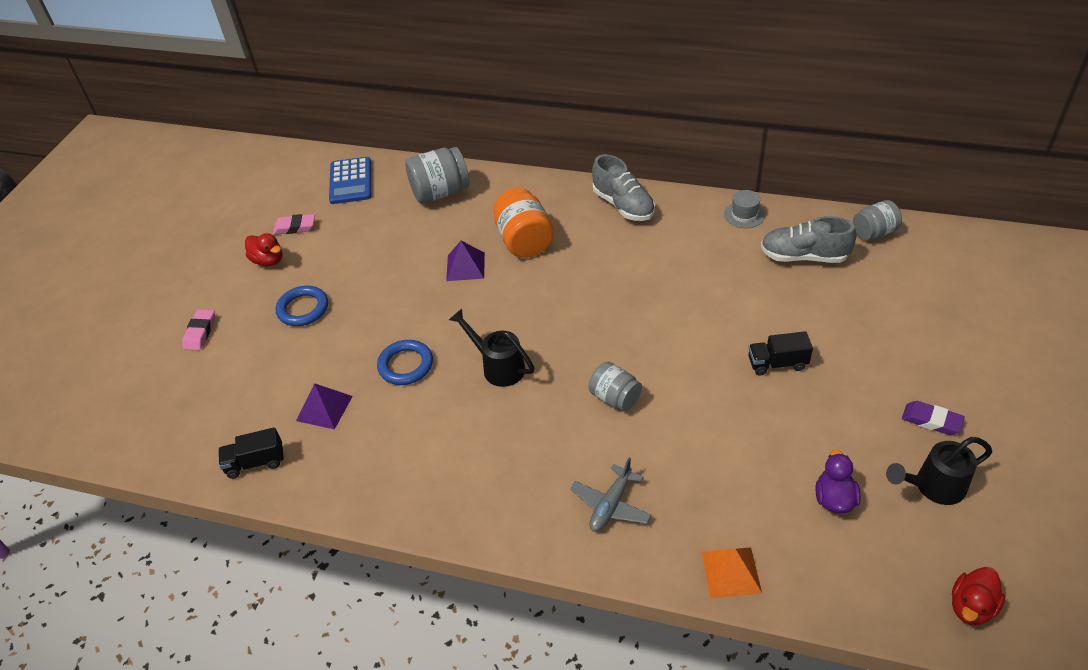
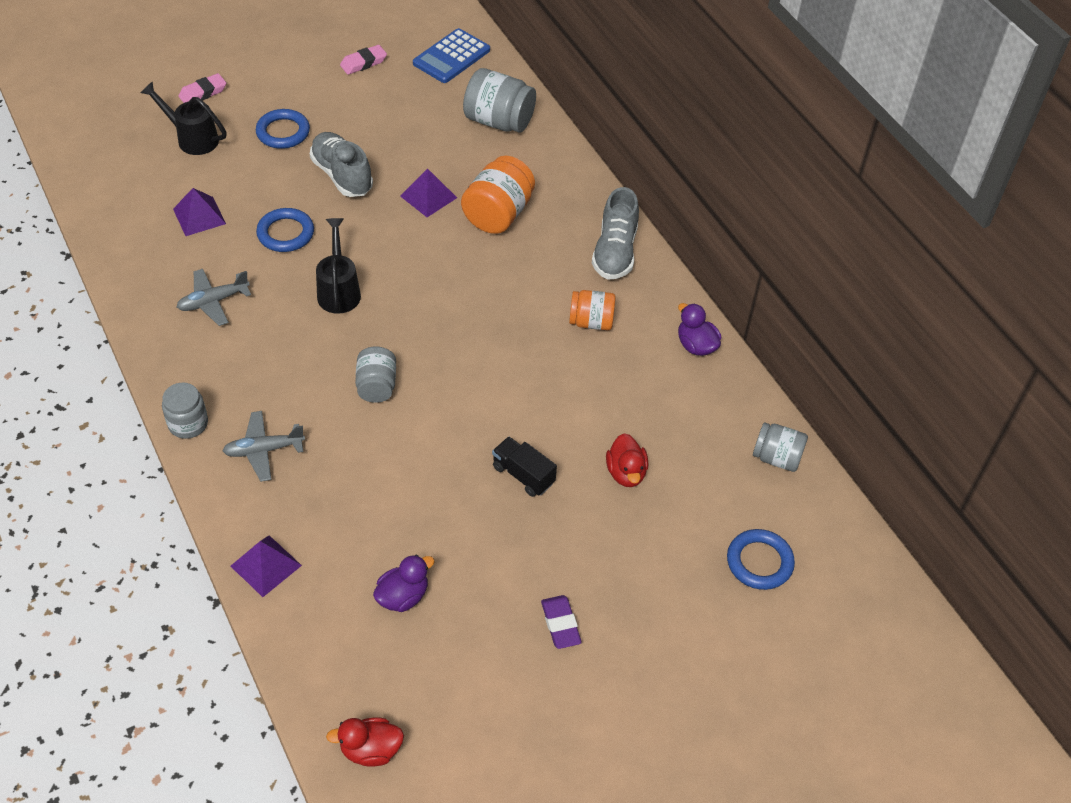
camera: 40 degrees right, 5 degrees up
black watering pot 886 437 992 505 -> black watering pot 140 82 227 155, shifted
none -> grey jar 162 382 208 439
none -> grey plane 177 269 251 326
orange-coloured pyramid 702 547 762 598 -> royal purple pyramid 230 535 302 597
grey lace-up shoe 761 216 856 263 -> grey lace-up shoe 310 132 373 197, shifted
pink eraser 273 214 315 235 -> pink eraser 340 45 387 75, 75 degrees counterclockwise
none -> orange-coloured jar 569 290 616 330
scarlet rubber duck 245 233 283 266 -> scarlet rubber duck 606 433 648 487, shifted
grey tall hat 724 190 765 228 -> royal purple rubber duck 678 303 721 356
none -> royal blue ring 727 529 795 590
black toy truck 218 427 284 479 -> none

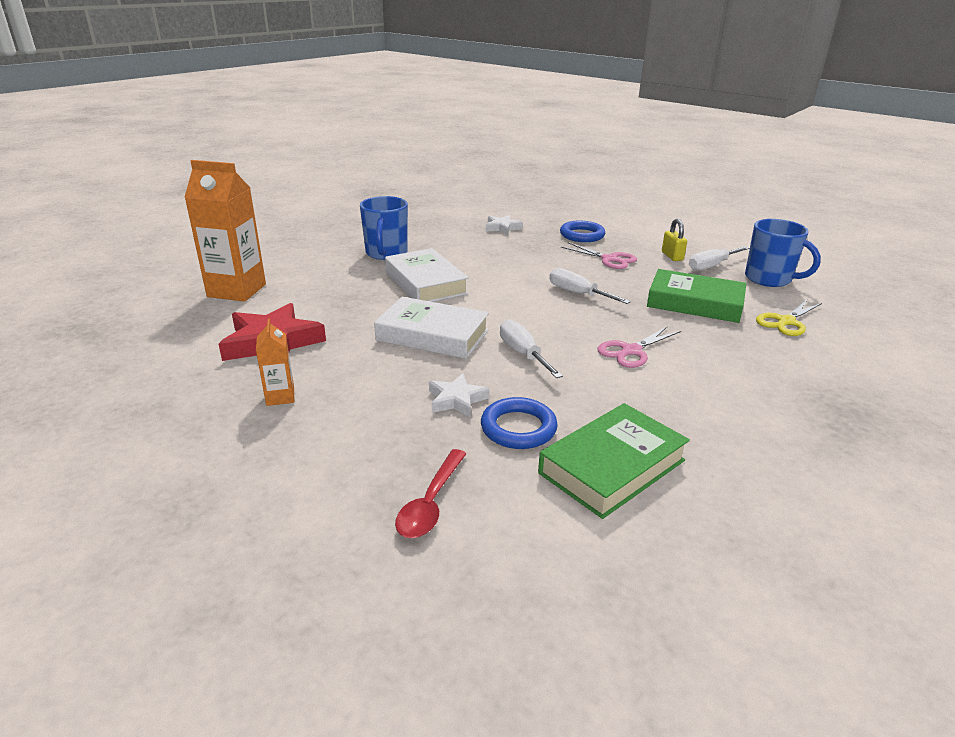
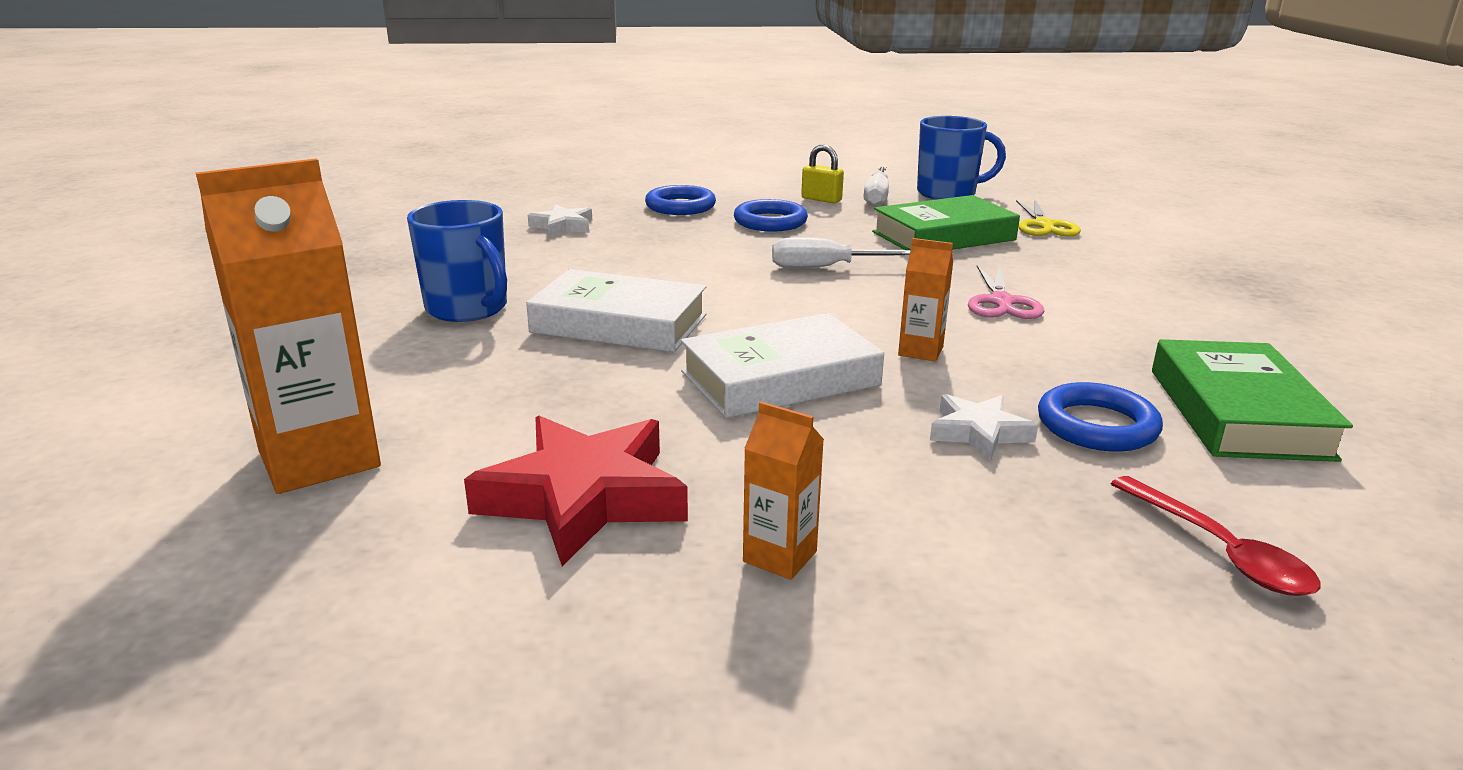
camera: 45 degrees left, 5 degrees down
pink scissors 561 242 637 269 -> royal blue ring 734 199 808 231
pure white flat screwdriver 500 319 563 378 -> orange-coloured juice carton 898 238 953 362

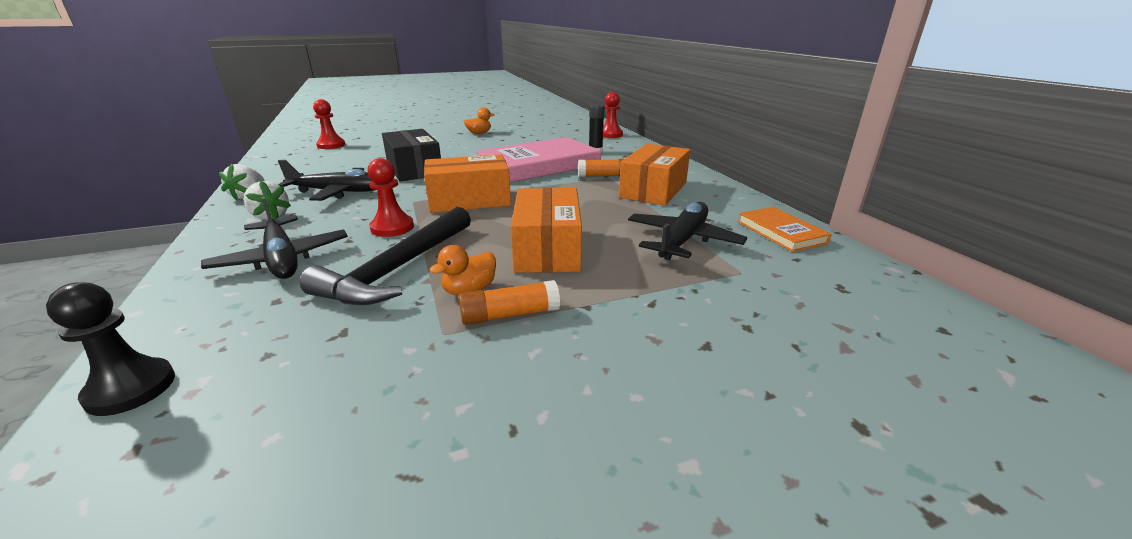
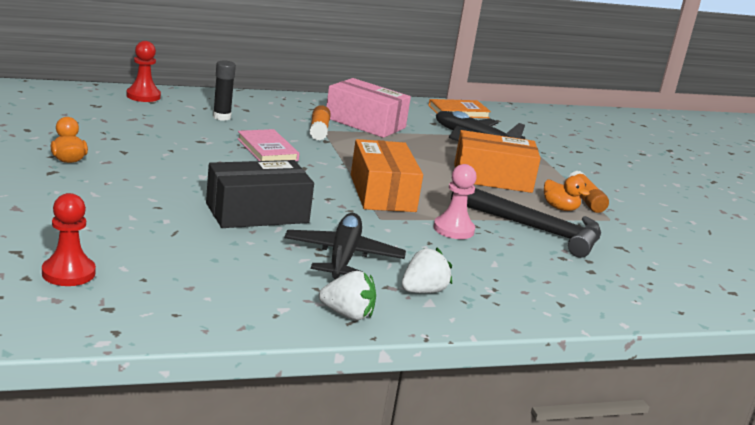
camera: 90 degrees left, 5 degrees down
pink book 476 137 601 182 -> pink book 237 129 299 161, x0.50
orange-coloured package 619 144 690 206 -> pink package 326 78 411 138
scarlet pawn 368 158 414 237 -> pink pawn 433 164 477 239
black pawn 46 282 175 416 -> none
black plane 201 196 348 279 -> none

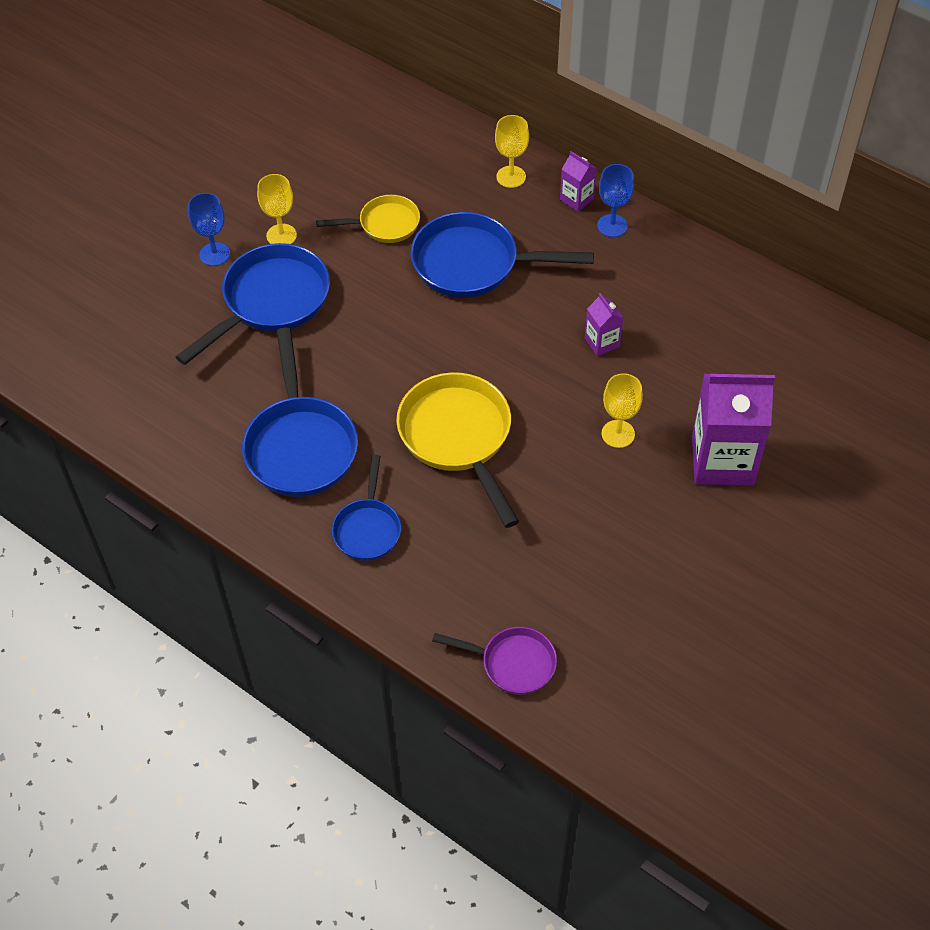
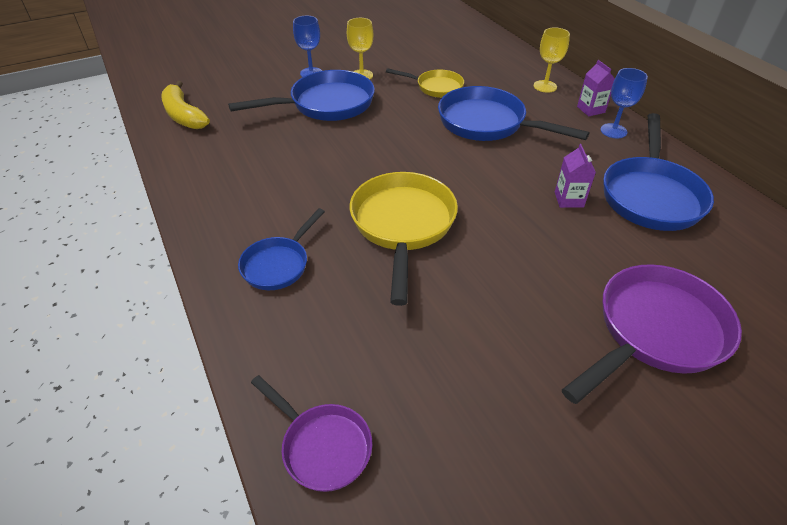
camera: 25 degrees right, 10 degrees down
none -> yellow banana fruit 161 81 210 129
royal purple juice carton 692 374 775 486 -> royal purple pan 562 264 742 404
royal blue pan 242 328 358 497 -> royal blue pan 603 113 714 231, shifted
yellow goblet 602 373 643 448 -> none

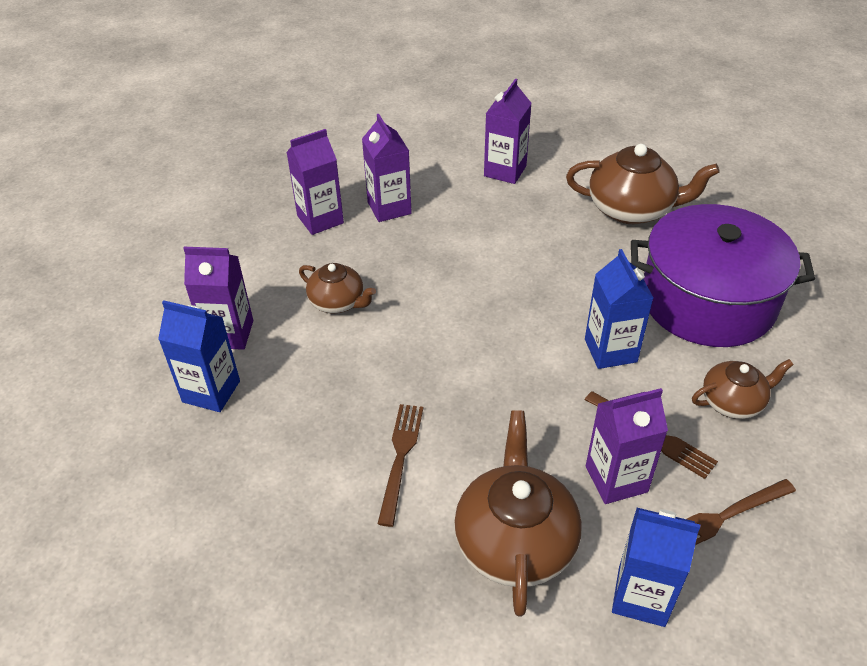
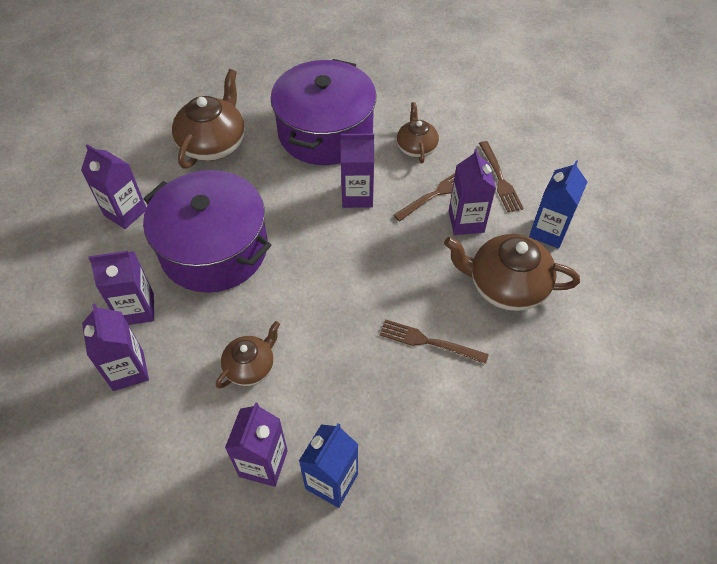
camera: 80 degrees left, 10 degrees up
none -> royal purple stockpot 143 170 271 293
royal blue juice carton 585 249 654 369 -> royal purple juice carton 340 134 374 208

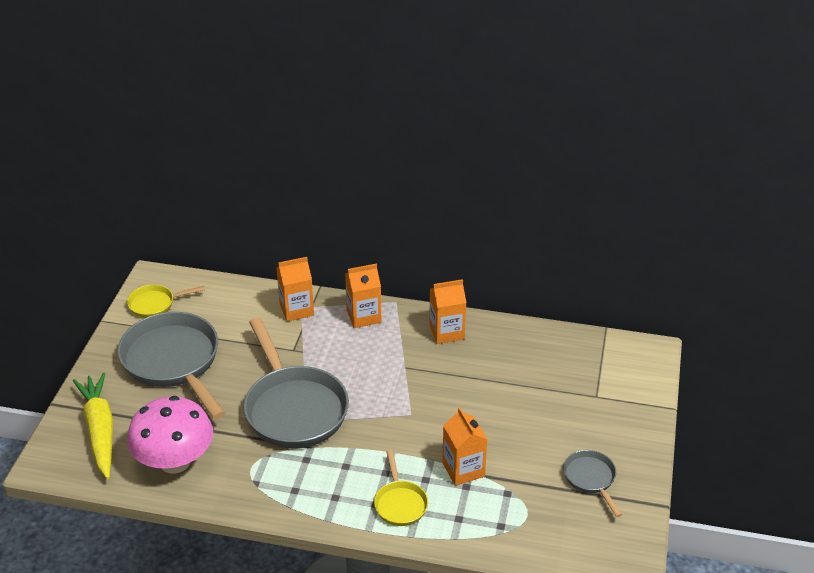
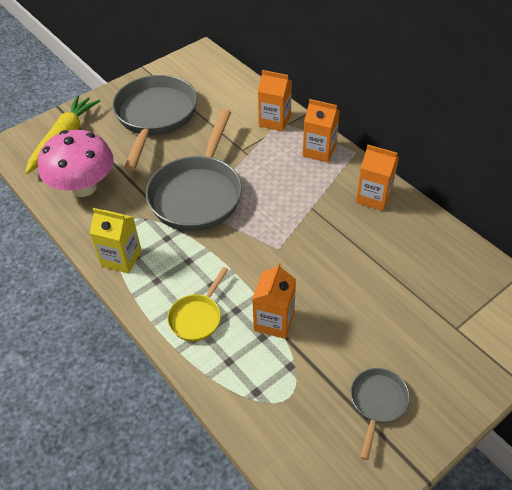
camera: 40 degrees right, 10 degrees up
none -> yellow juice carton 90 208 142 274
yellow pan 127 285 205 318 -> none

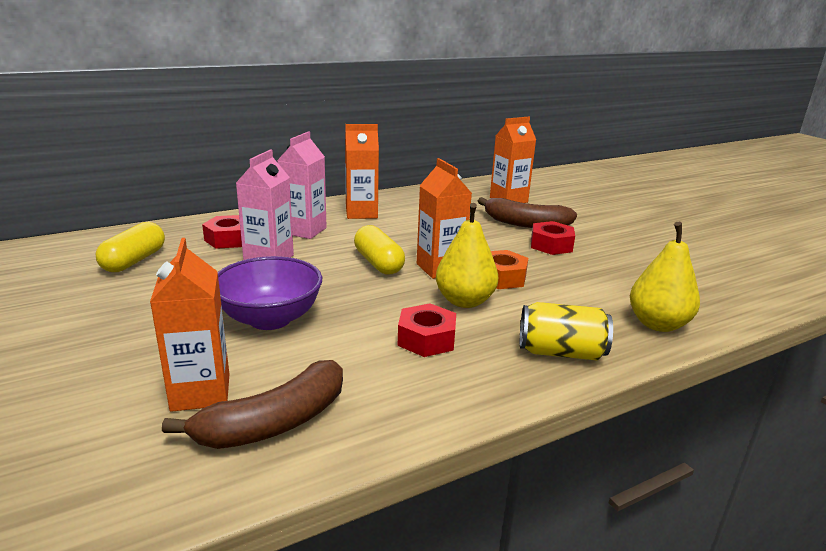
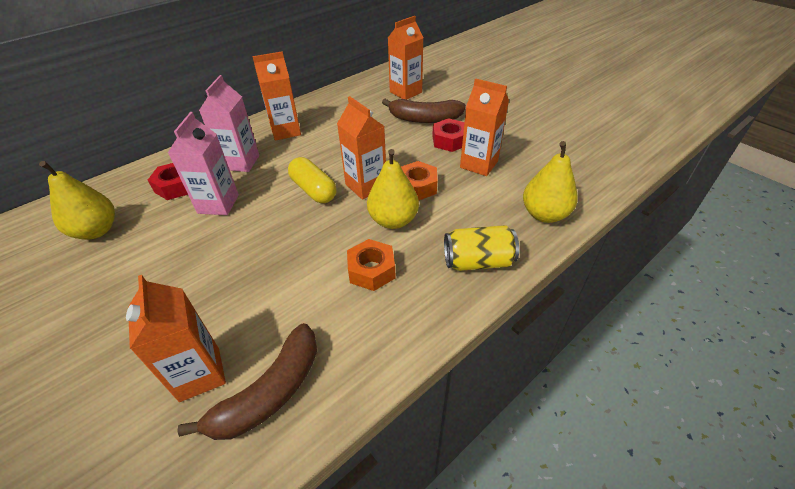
camera: 10 degrees left, 20 degrees up
yellow pill shape 95 222 165 272 -> yellow pear fruit 39 161 115 240
scarlet hexagon nut 397 303 456 357 -> orange-coloured hexagon nut 347 239 396 291
none -> orange-coloured juice carton 460 78 509 176
royal purple serving bowl 218 256 322 330 -> none

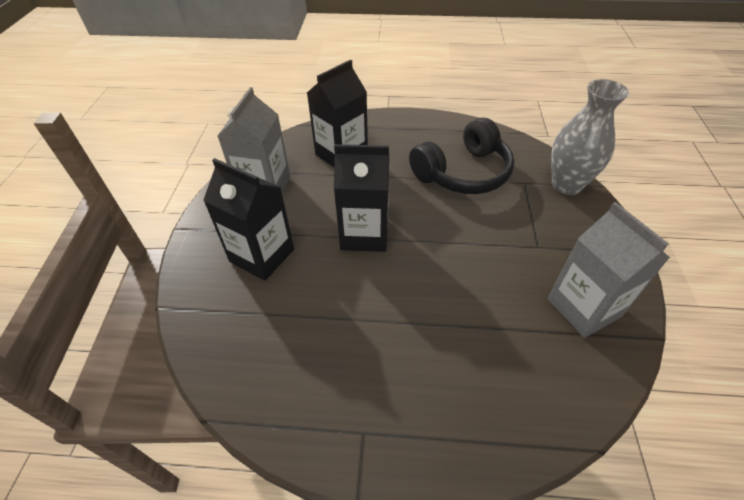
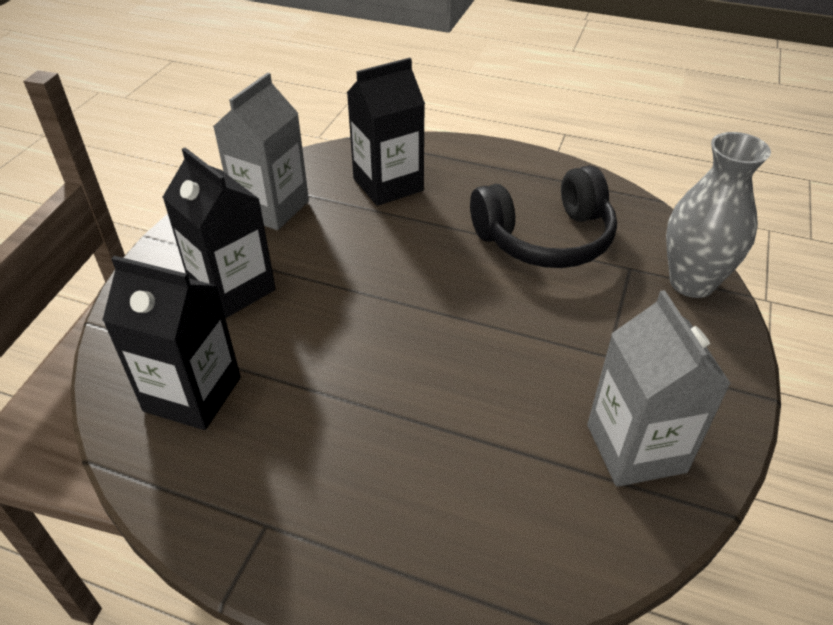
camera: 15 degrees right, 5 degrees down
black juice carton 334 144 389 252 -> black juice carton 102 256 241 430, shifted

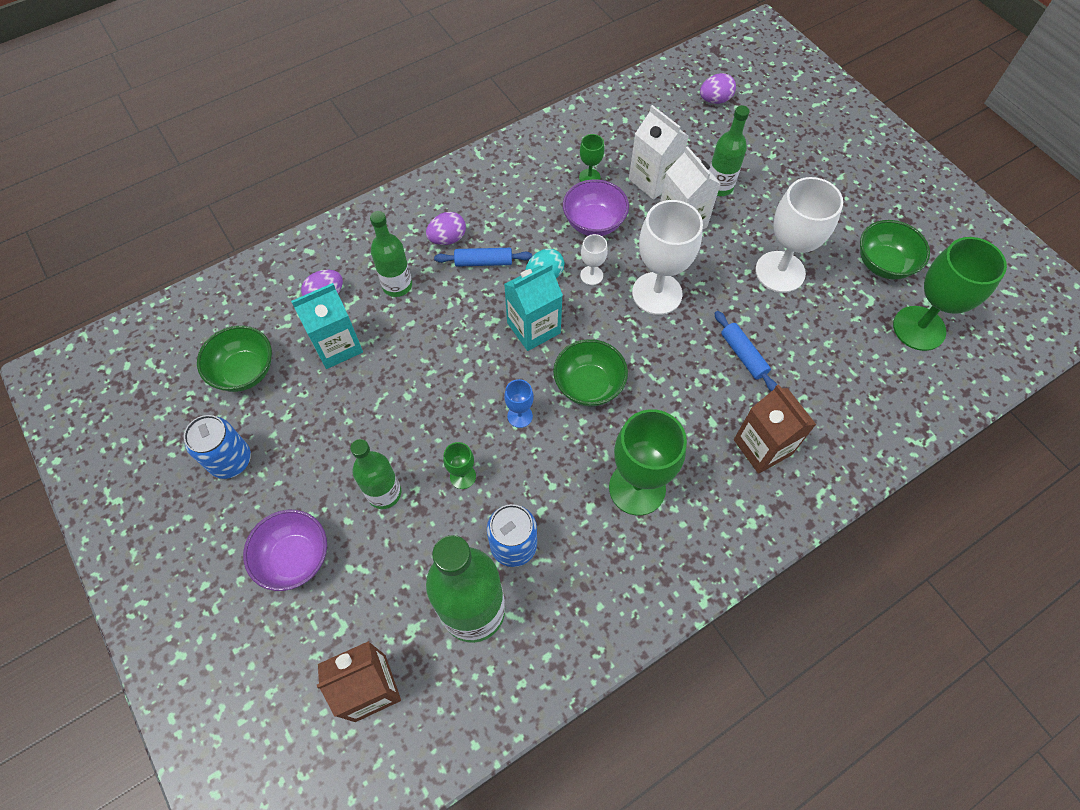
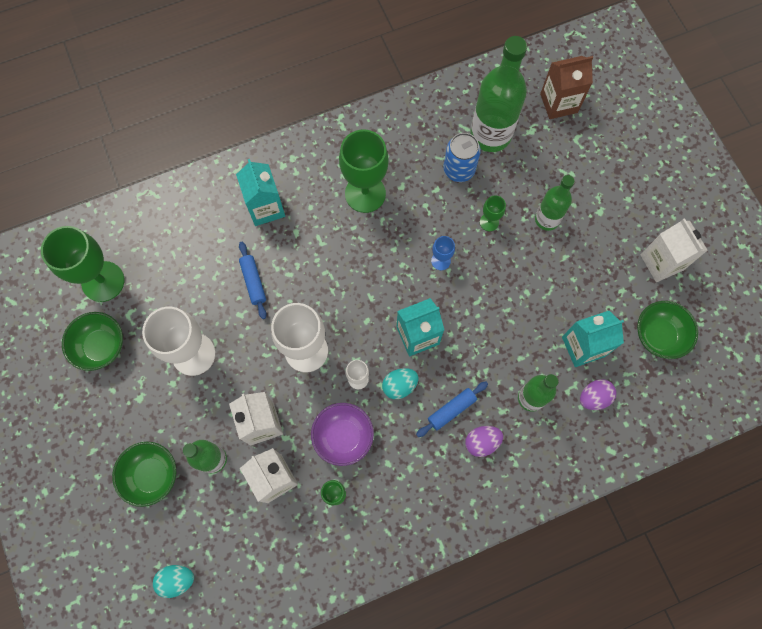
camera: 170 degrees left, 10 degrees up
leaf-green serving bowl 553 339 628 407 -> leaf-green serving bowl 112 442 176 507, shifted
royal purple toy egg 700 73 736 104 -> aqua toy egg 153 565 194 598
russet juice carton 734 384 816 474 -> aqua juice carton 236 159 285 226
royal blue dough roller 434 248 532 267 -> royal blue dough roller 416 381 488 437, 45 degrees counterclockwise
royal blue can 184 415 251 479 -> pure white juice carton 641 218 708 282
royal purple serving bowl 243 510 327 591 -> none

